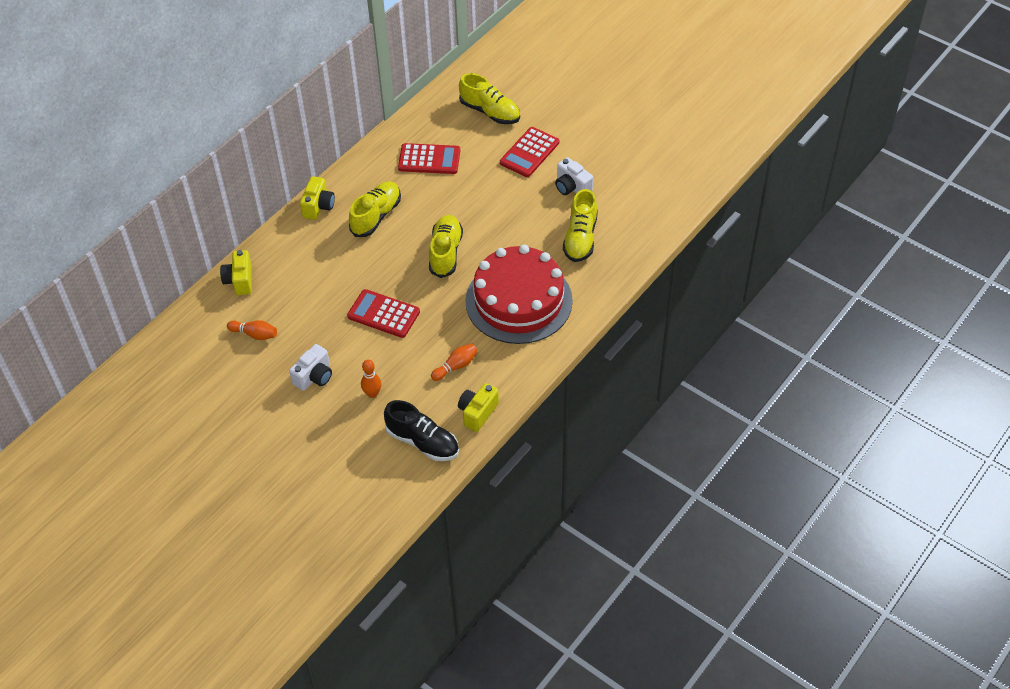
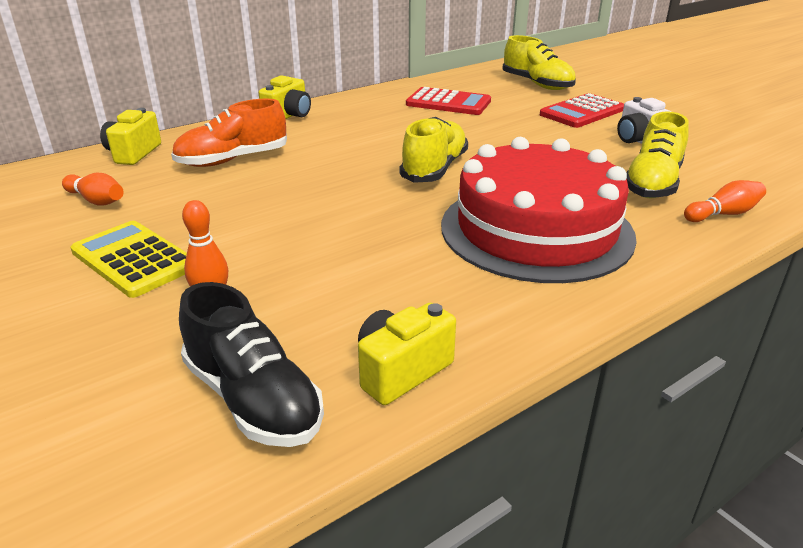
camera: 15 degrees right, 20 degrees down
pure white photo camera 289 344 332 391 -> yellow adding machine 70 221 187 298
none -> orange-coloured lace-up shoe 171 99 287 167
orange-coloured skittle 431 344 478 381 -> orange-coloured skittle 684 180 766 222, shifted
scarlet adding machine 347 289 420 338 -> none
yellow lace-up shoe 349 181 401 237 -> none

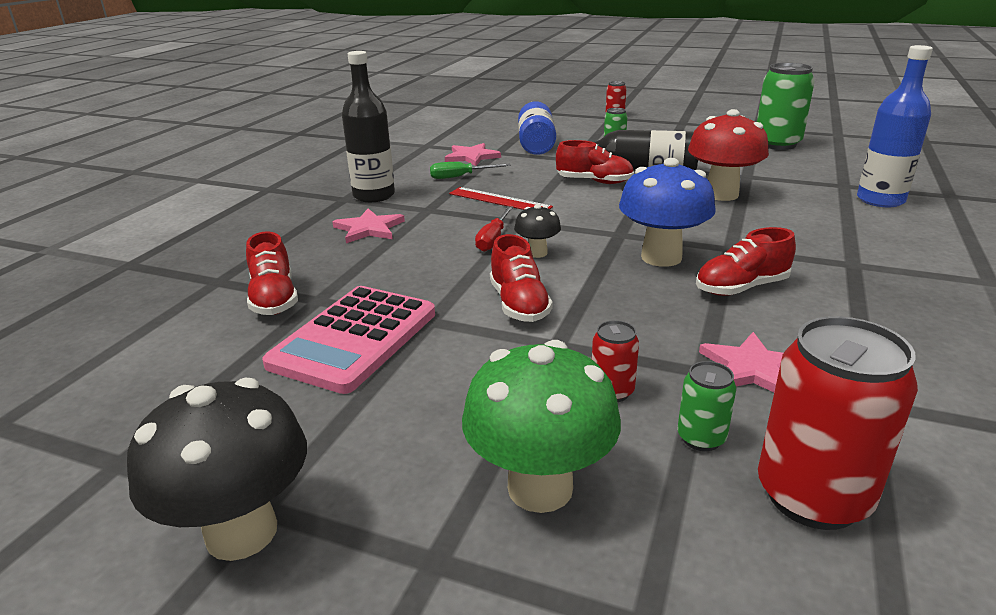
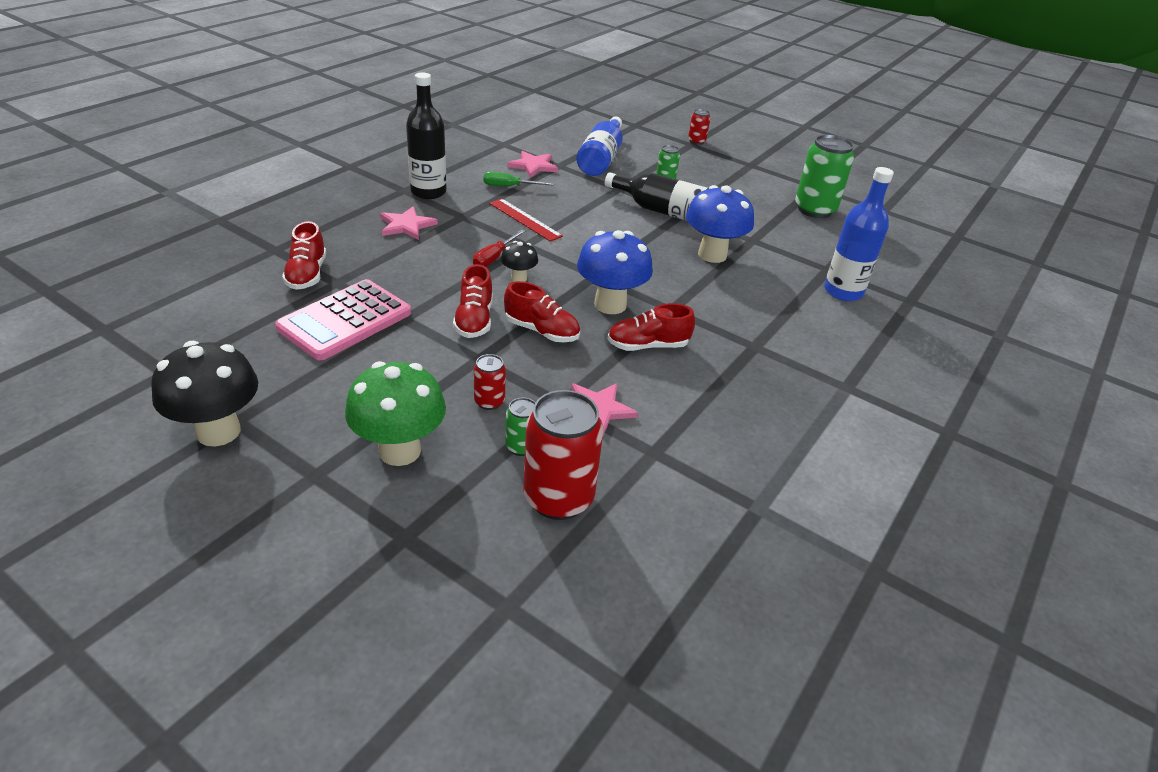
camera: 10 degrees right, 10 degrees up
scarlet lace-up shoe 556 140 634 184 -> scarlet lace-up shoe 504 281 580 342, shifted
scarlet fungus 688 109 769 201 -> royal blue fungus 686 185 754 263

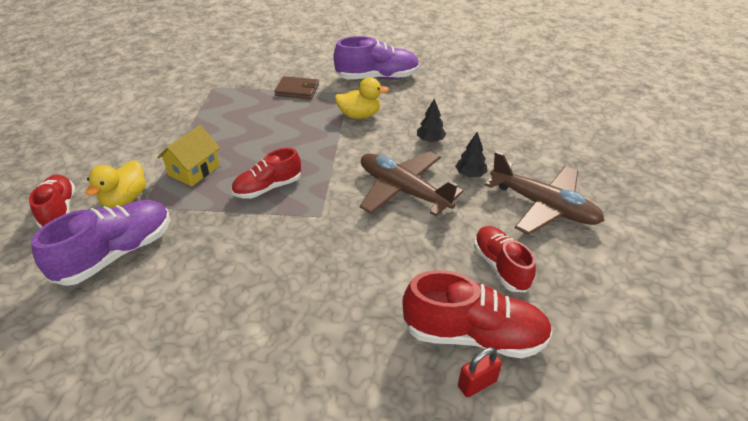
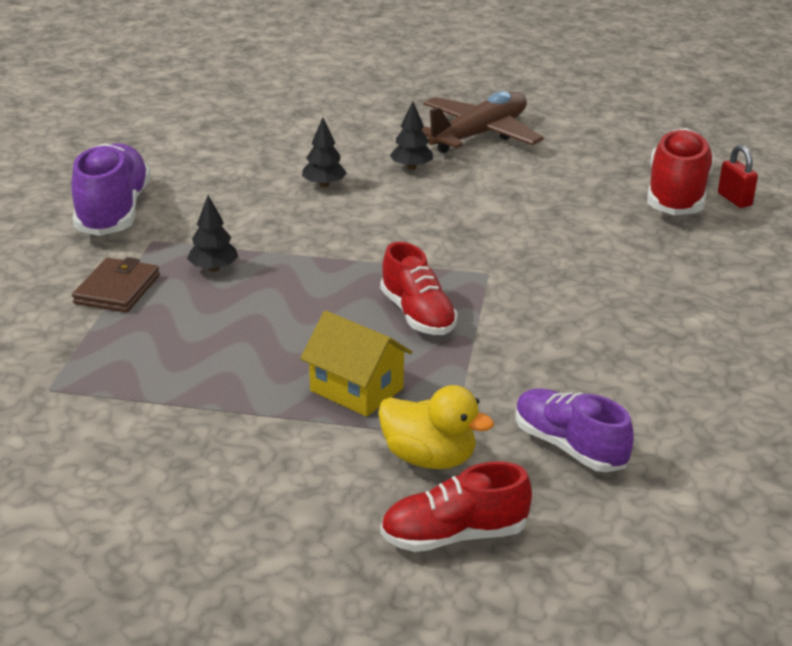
camera: 85 degrees left, 10 degrees down
none -> black tree 187 195 238 272
royal purple lace-up shoe 31 200 170 286 -> royal purple lace-up shoe 515 388 634 472, x0.66
yellow rubber duck 335 77 389 119 -> none
russet plane 360 152 463 216 -> none
scarlet lace-up shoe 474 226 536 292 -> none

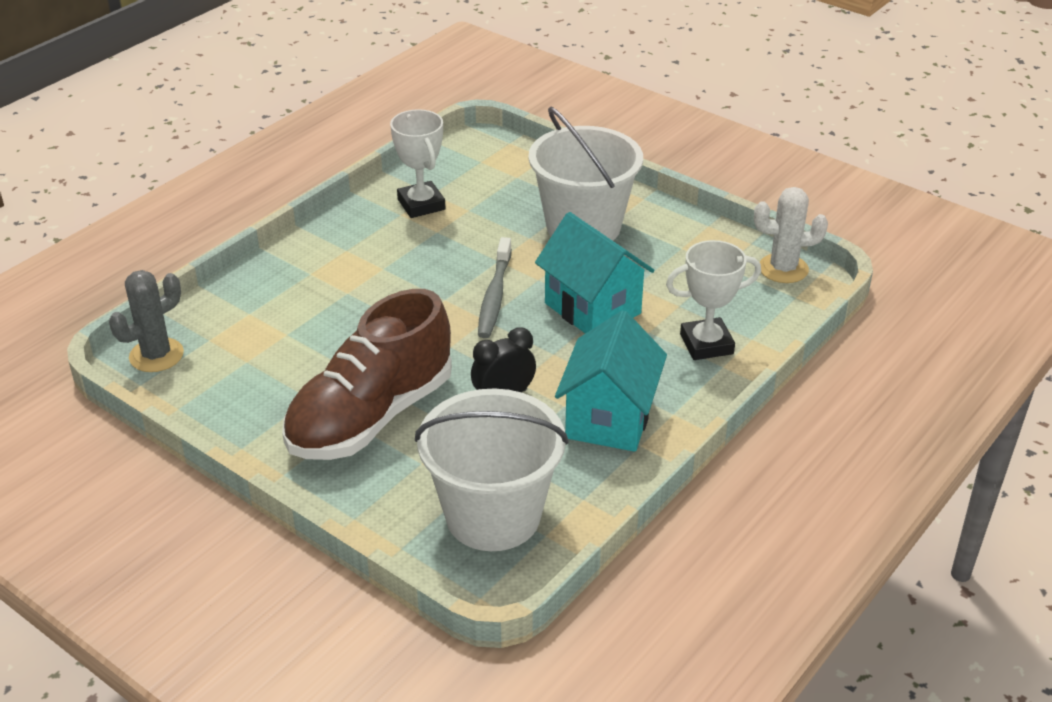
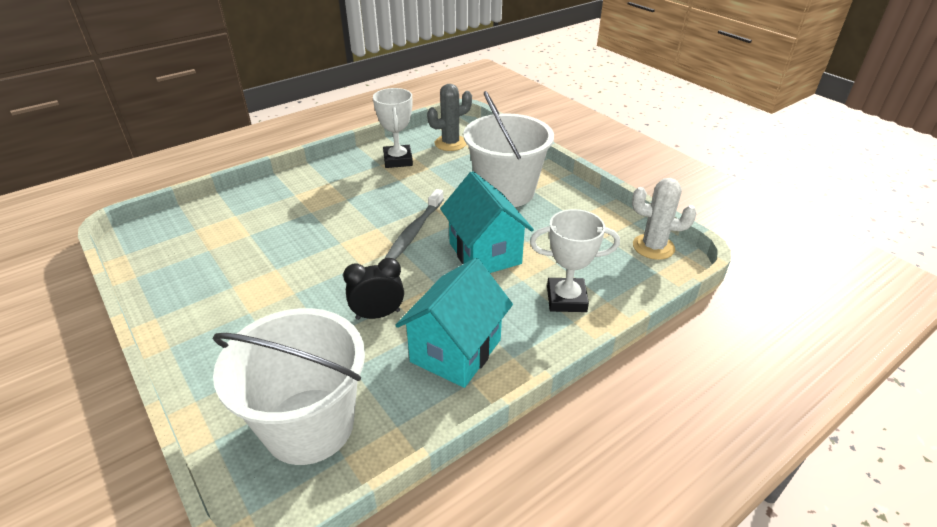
camera: 15 degrees right, 0 degrees up
grey saguaro cactus 109 270 184 372 -> grey saguaro cactus 427 84 472 151, shifted
russet lace-up shoe 282 289 452 460 -> none

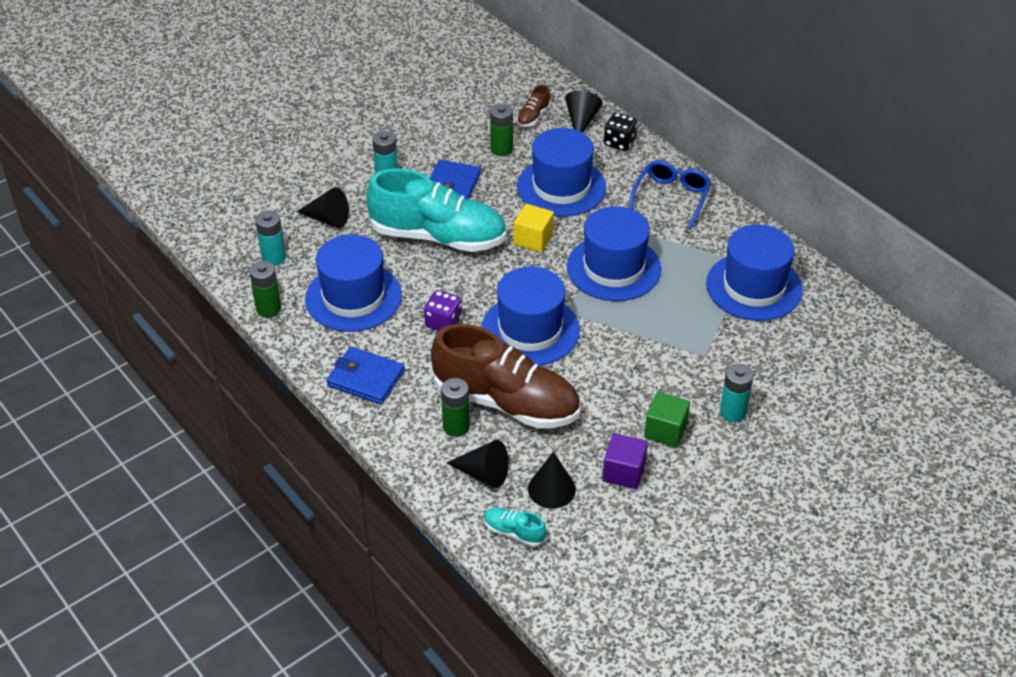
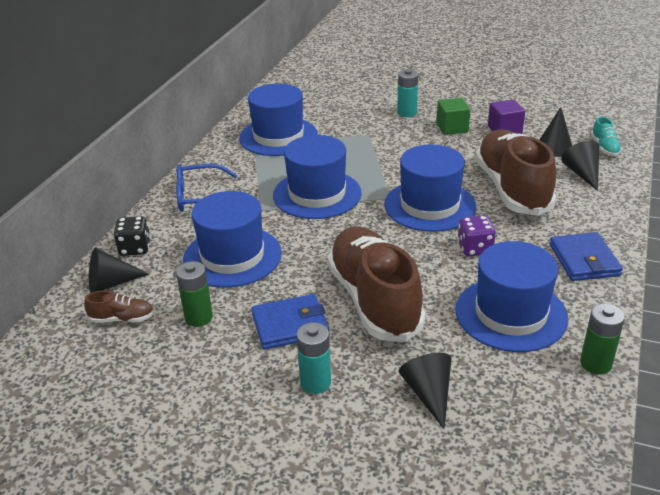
camera: 120 degrees left, 10 degrees down
aqua lace-up shoe 366 168 506 252 -> russet lace-up shoe 327 226 425 342
aqua AA battery 255 211 286 266 -> none
leaf-green AA battery 441 378 470 437 -> none
yellow cube 514 204 554 252 -> none

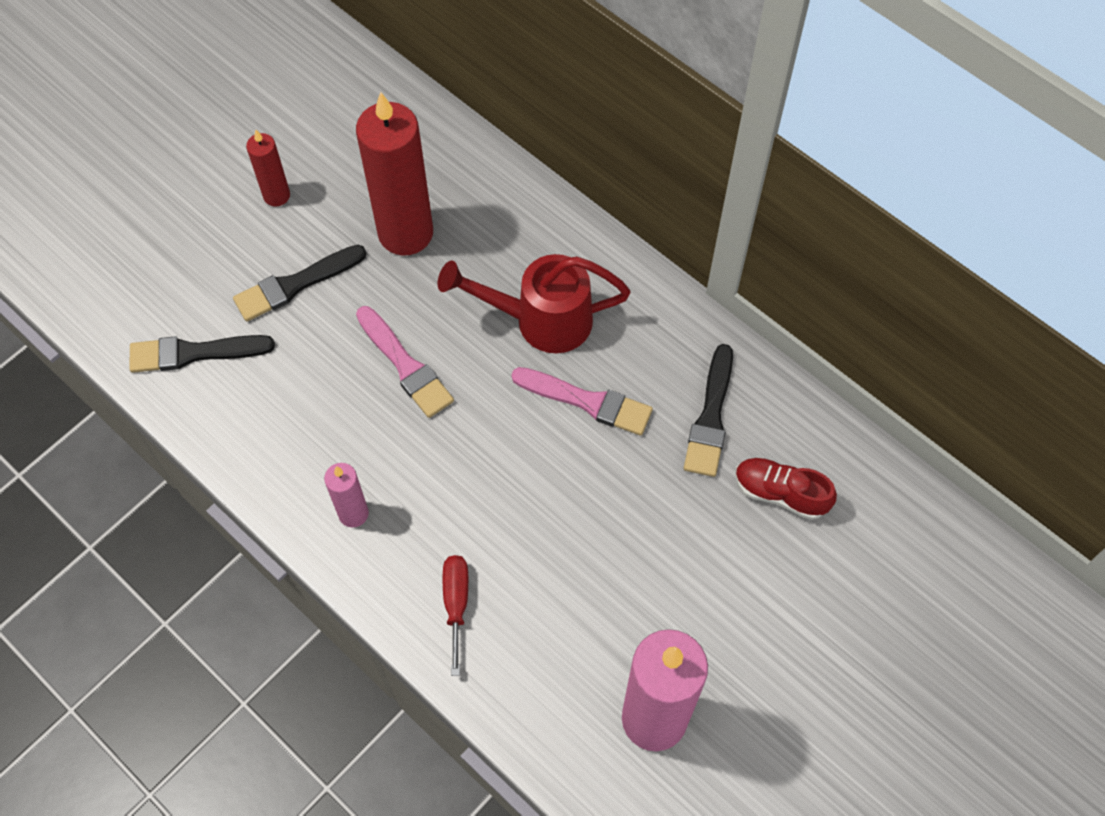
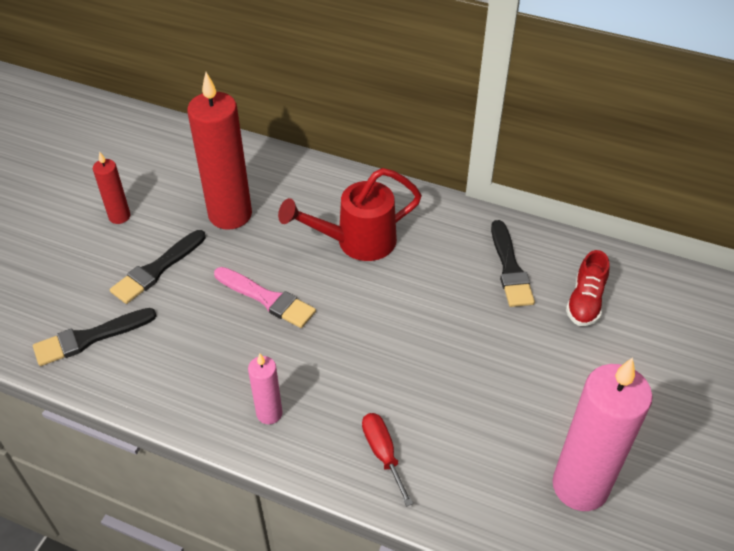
camera: 20 degrees left, 15 degrees down
scarlet lace-up shoe 735 458 837 520 -> scarlet lace-up shoe 566 250 609 326, 75 degrees counterclockwise
pink paintbrush 511 367 653 435 -> none

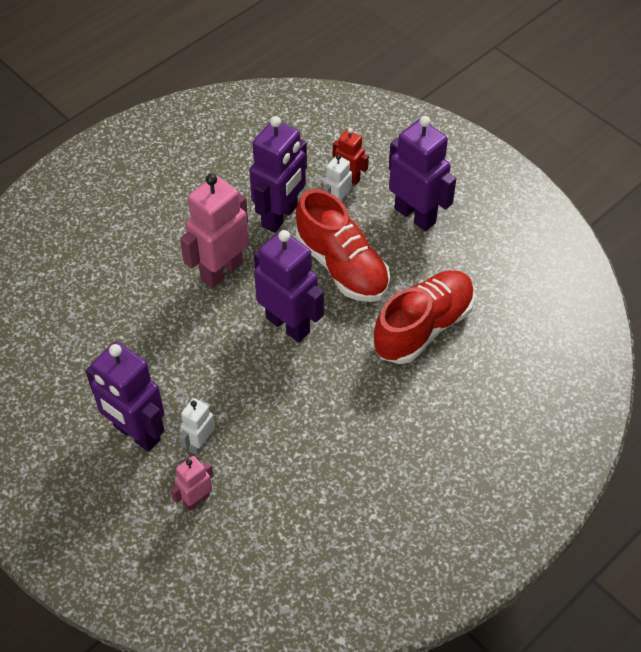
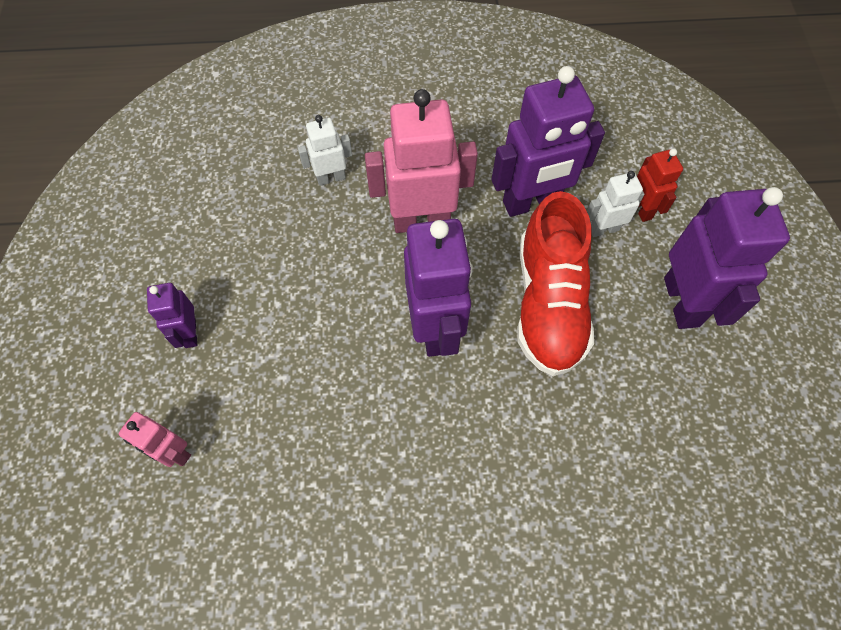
camera: 40 degrees right, 10 degrees up
pink robot 170 456 213 511 -> pink robot 119 412 191 467, 150 degrees counterclockwise
royal purple robot 86 341 165 452 -> royal purple robot 147 283 197 348, x0.52
pure white robot 179 398 215 455 -> pure white robot 298 115 352 186, shifted
scarlet lace-up shoe 373 270 475 364 -> none

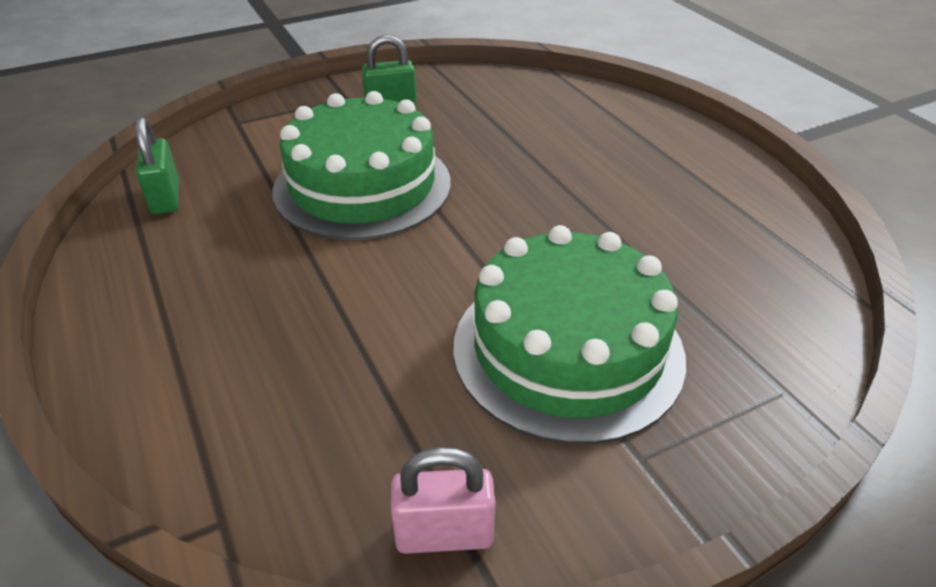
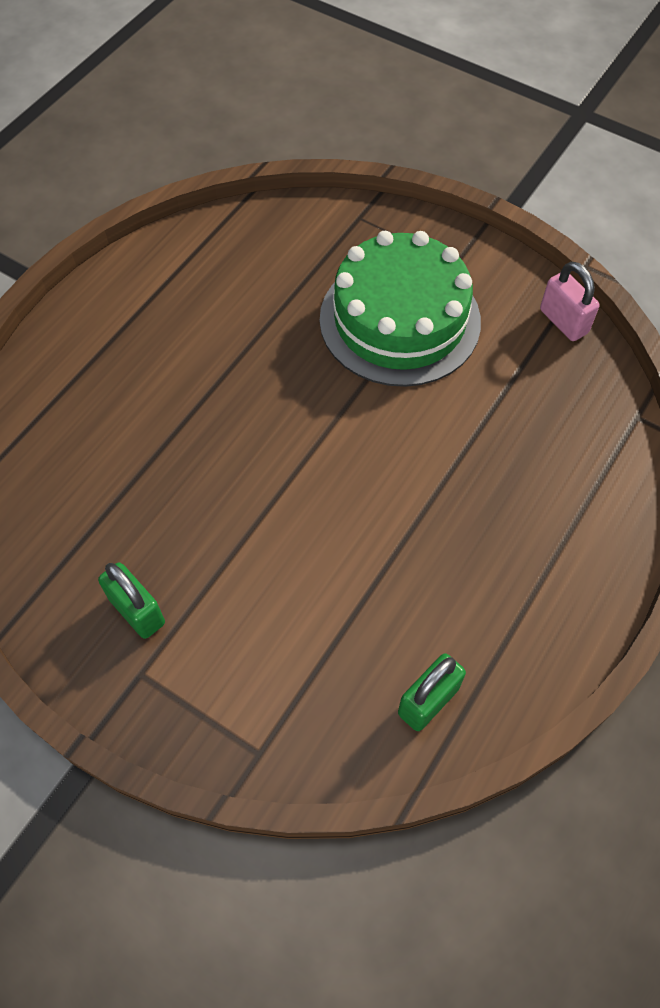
camera: 120 degrees left, 20 degrees up
leaf-green gateau 272 91 451 240 -> none

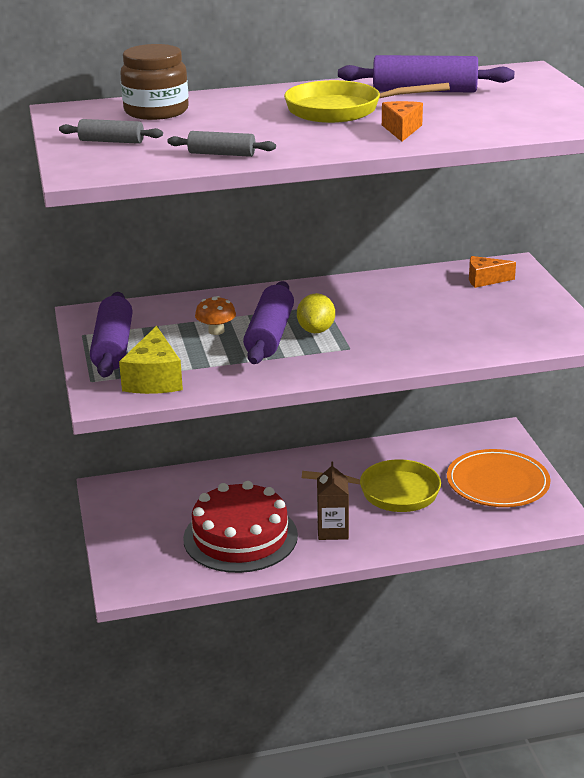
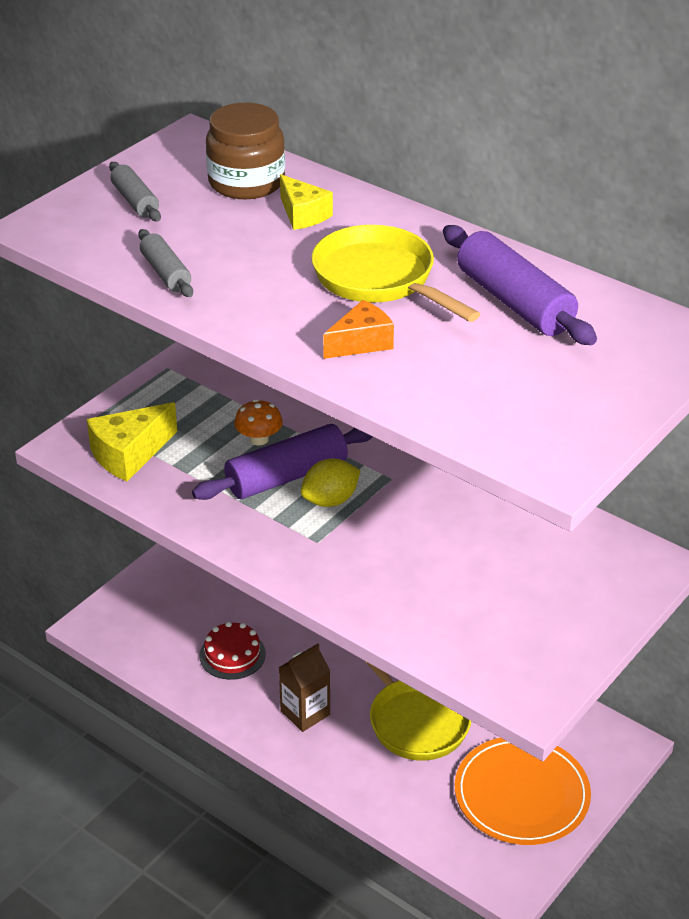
camera: 50 degrees right, 10 degrees up
scarlet gateau 183 481 298 573 -> scarlet gateau 200 622 266 680, x0.50
none -> yellow piece of cheese 280 174 333 230
royal purple dough roller 90 292 133 377 -> none
orange-coloured piece of cheese 469 256 516 288 -> none

